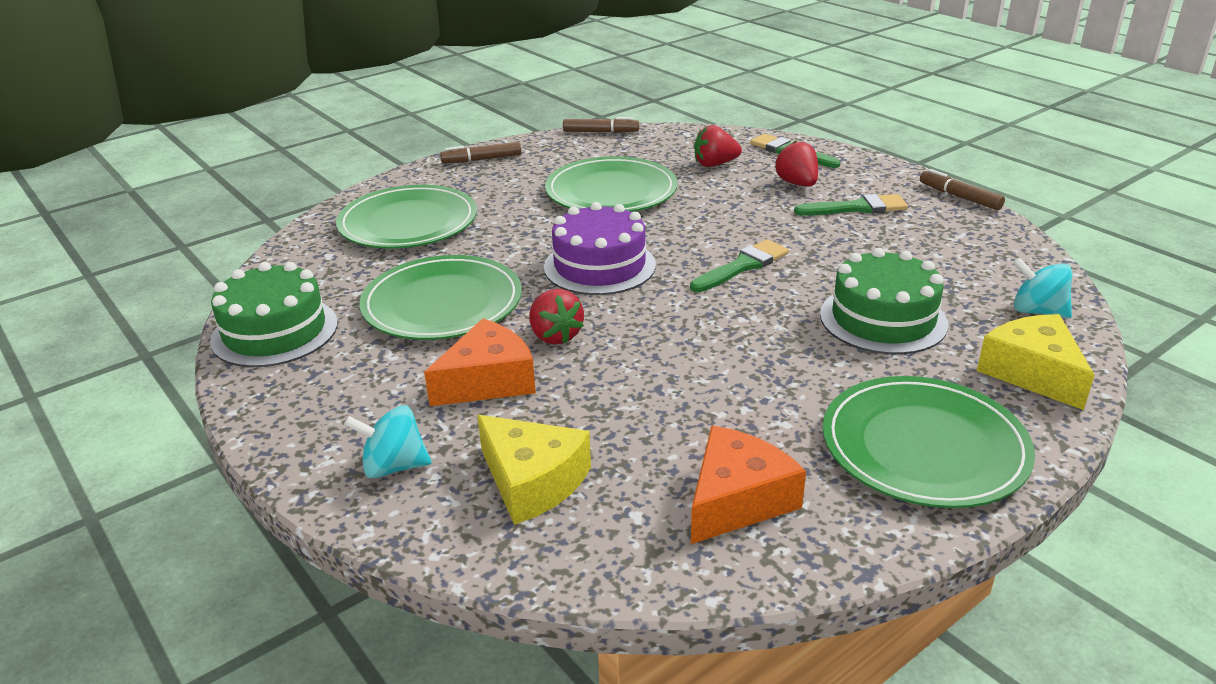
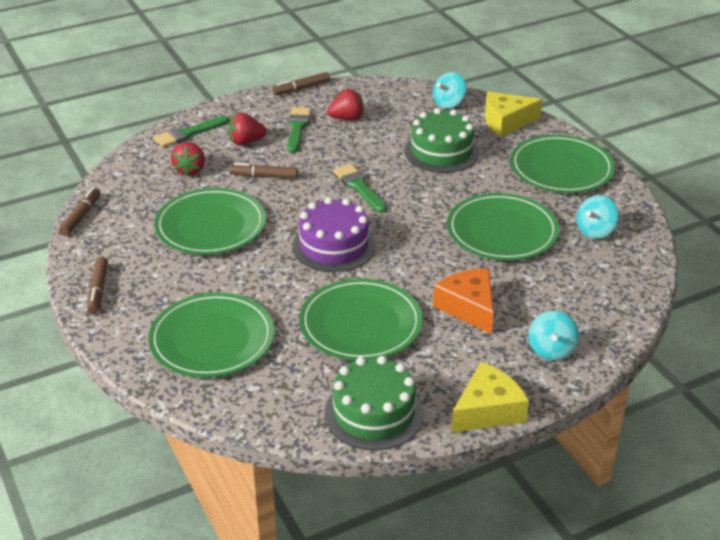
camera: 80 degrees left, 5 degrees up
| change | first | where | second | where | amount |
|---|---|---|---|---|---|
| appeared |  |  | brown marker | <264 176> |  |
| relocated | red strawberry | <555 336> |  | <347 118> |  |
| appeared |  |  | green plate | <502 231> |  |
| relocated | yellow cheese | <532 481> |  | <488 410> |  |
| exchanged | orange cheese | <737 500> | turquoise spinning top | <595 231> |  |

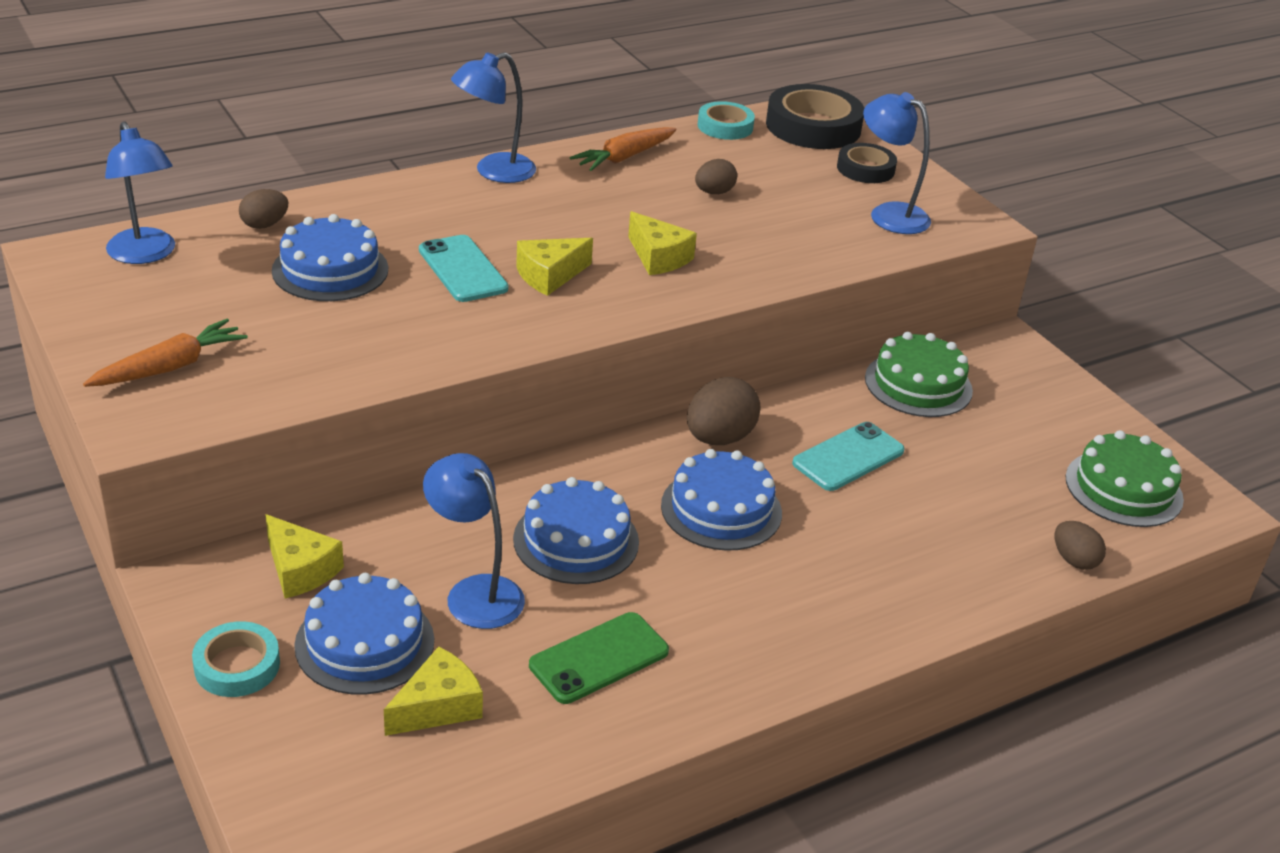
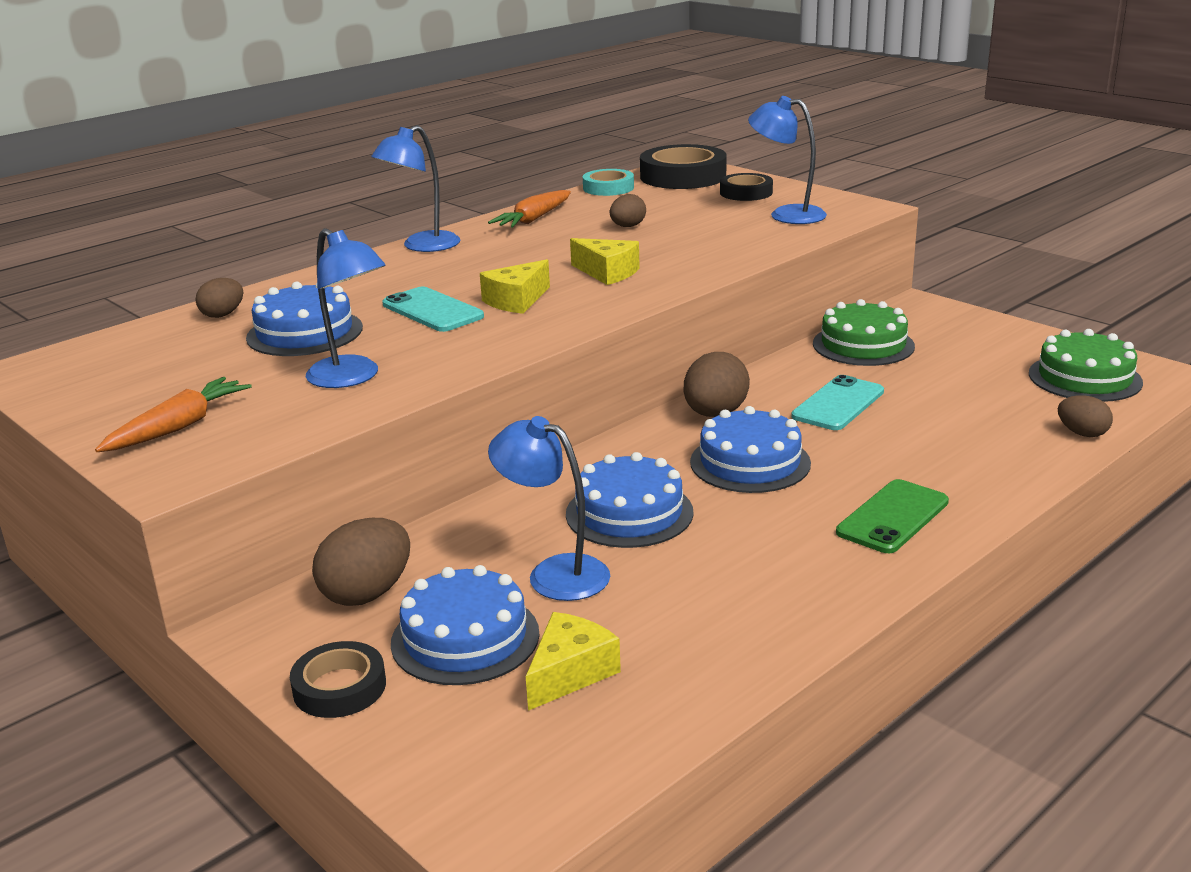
camera: 10 degrees left, 10 degrees down
| change | first | where | second | where | amount |
|---|---|---|---|---|---|
| colour | turquoise tape | <237 665> | black tape | <339 687> |  |
| relocated | blue lamp | <145 254> |  | <352 378> |  |
| exchanged | yellow cheese | <300 569> | brown egg | <367 593> |  |
| relocated | green phone | <599 658> |  | <893 517> |  |

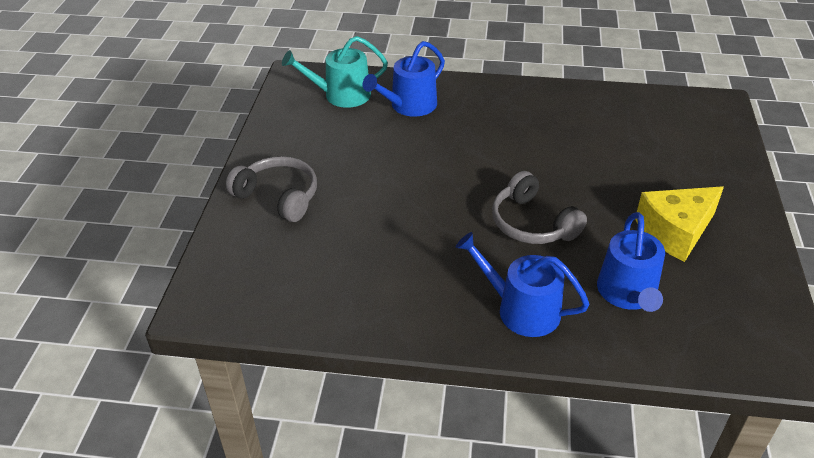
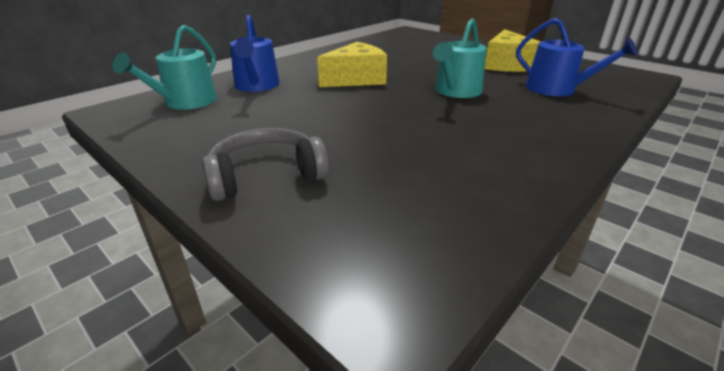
camera: 55 degrees left, 10 degrees down
| change | first | where | second | where | amount |
|---|---|---|---|---|---|
| appeared |  |  | yellow cheese | <356 79> |  |
| exchanged | grey headphones | <532 223> | turquoise watering can | <456 91> |  |
| missing | blue watering can | <521 309> |  |  |  |

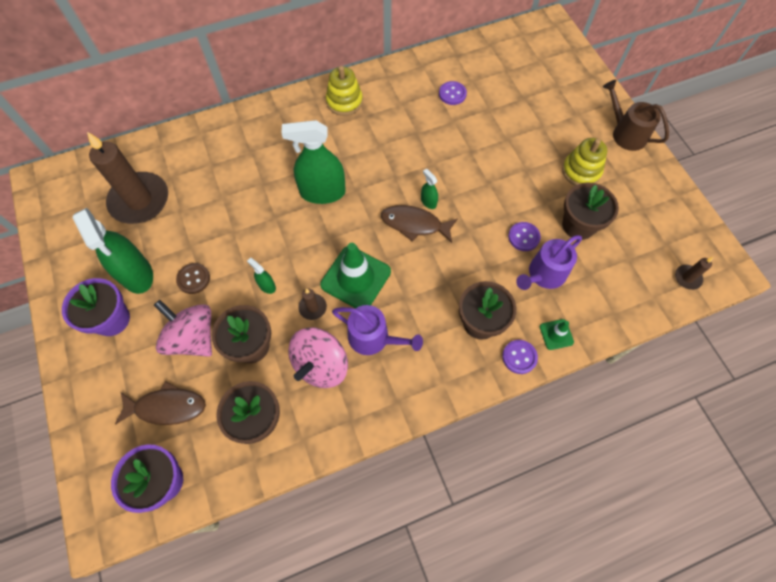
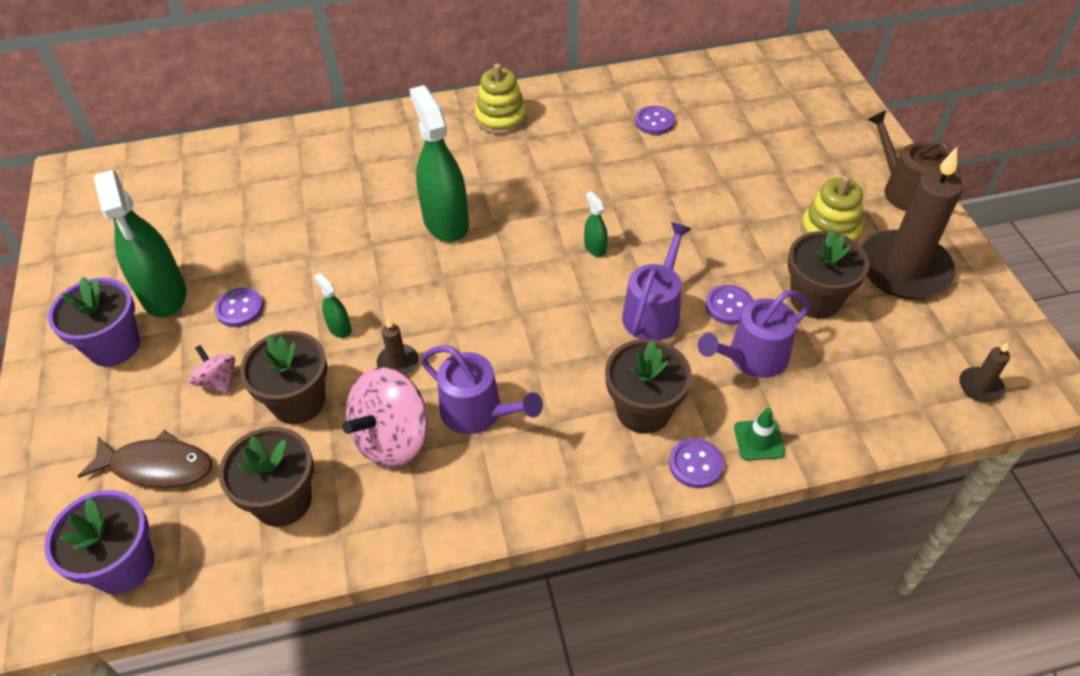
camera: 10 degrees right, 15 degrees down
| change | first | where | second | where | amount |
|---|---|---|---|---|---|
| size | pink spinning top | <193 337> |  | <218 382> | x0.52 |
| colour | brown button | <193 279> | purple button | <239 309> |  |
| spun | green spray bottle | <322 192> |  | <445 222> | 60 degrees clockwise |
| appeared |  |  | purple watering can | <653 312> |  |
| relocated | brown candle | <140 200> |  | <904 269> |  |
| missing | green traffic cone | <355 278> |  |  |  |
| missing | brown fish | <414 224> |  |  |  |

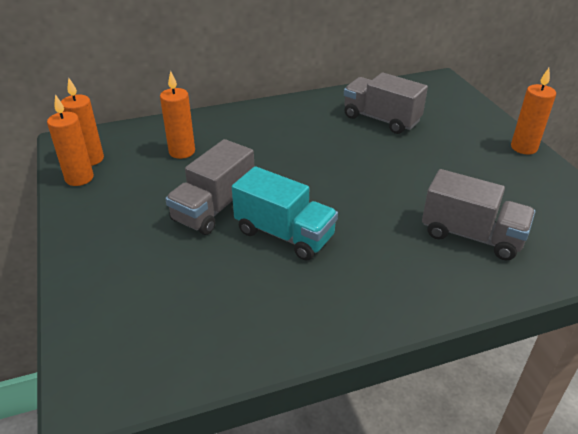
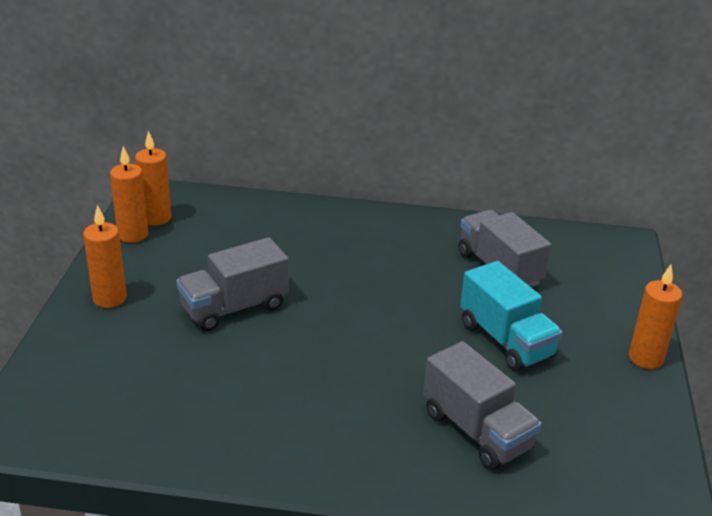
camera: 25 degrees right, 5 degrees down
| change | first | where | second | where | amount |
|---|---|---|---|---|---|
| relocated | orange candle | <182 152> |  | <109 298> |  |
| relocated | turquoise truck | <284 234> |  | <506 340> |  |

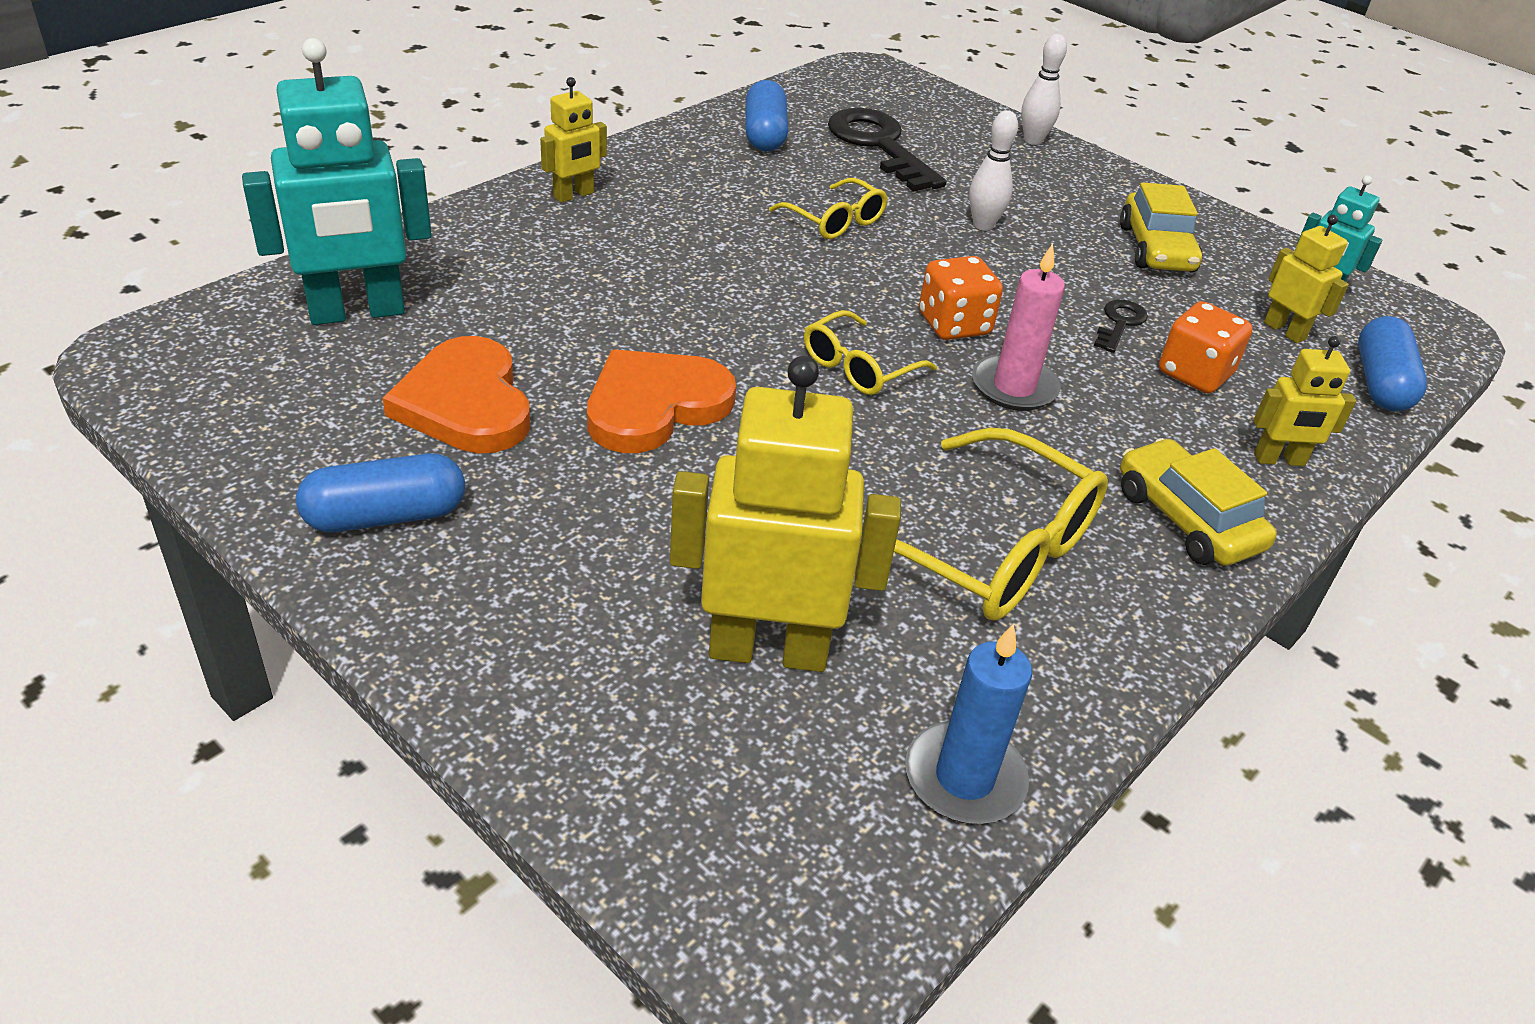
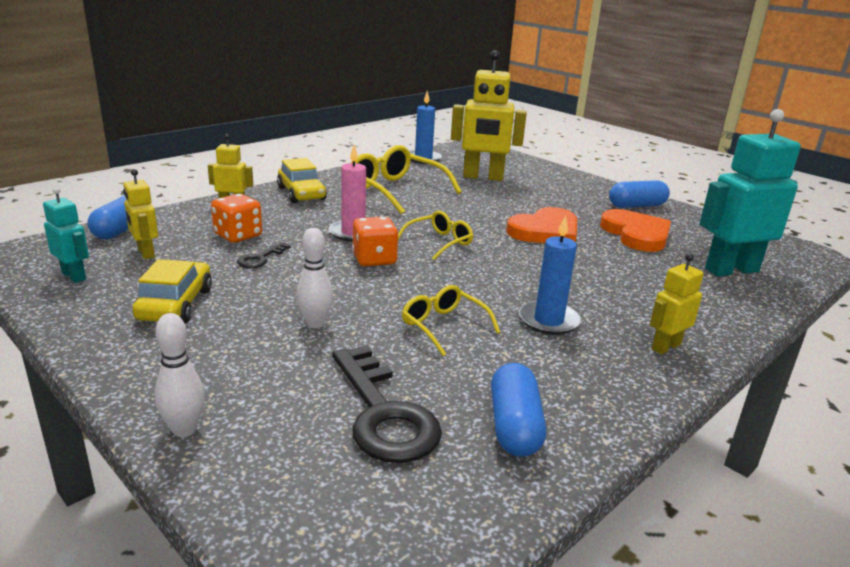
camera: 175 degrees left, 15 degrees down
| change | first | where | second | where | amount |
|---|---|---|---|---|---|
| appeared |  |  | blue candle | <548 321> |  |

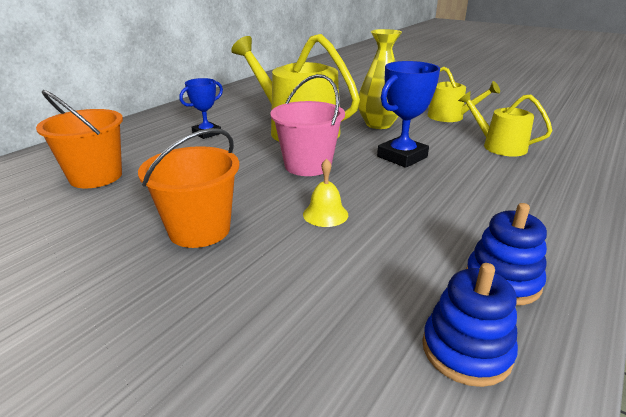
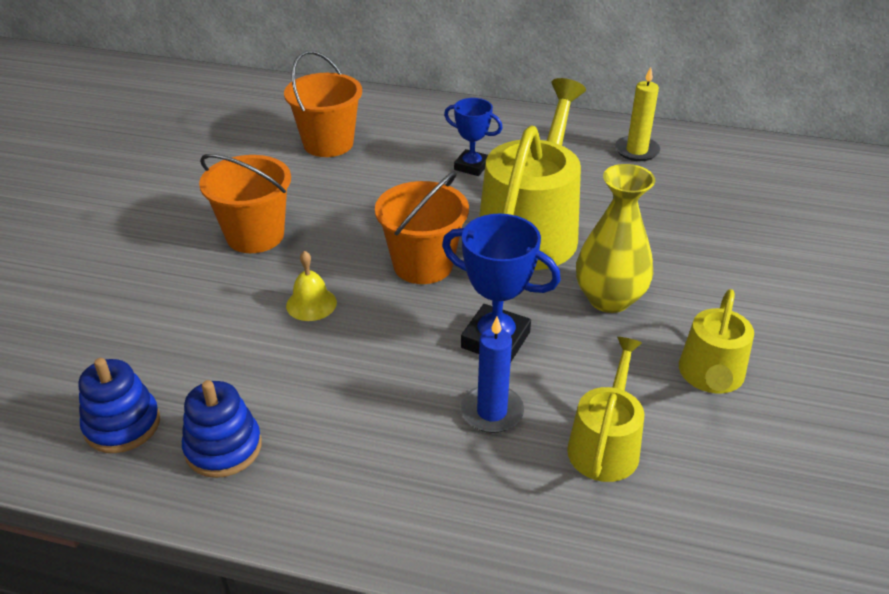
camera: 70 degrees right, 10 degrees up
| change | first | where | second | where | amount |
|---|---|---|---|---|---|
| colour | pink bucket | <308 165> | orange bucket | <423 265> |  |
| appeared |  |  | blue candle | <492 412> |  |
| appeared |  |  | yellow candle | <636 151> |  |

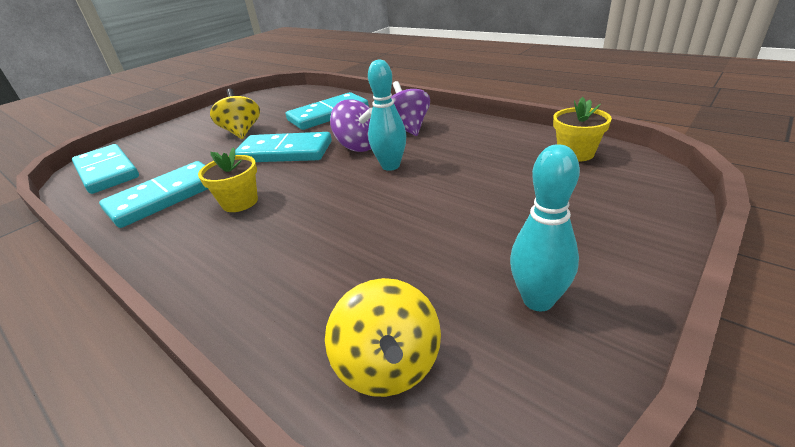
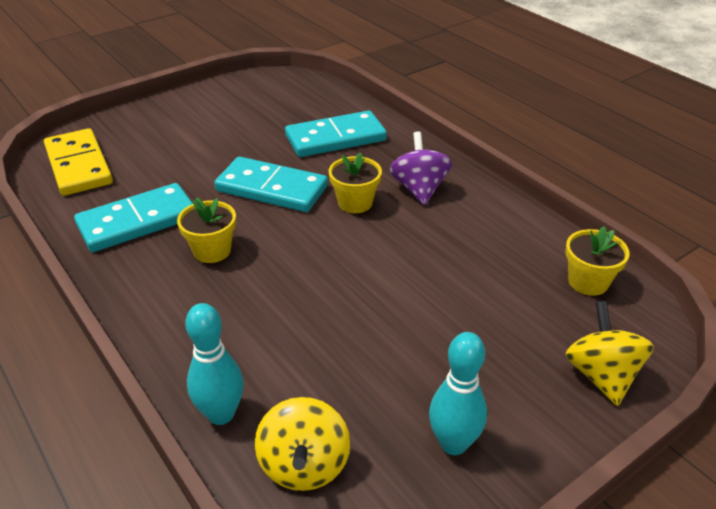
camera: 10 degrees right, 5 degrees up
| change | first | where | second | where | amount |
|---|---|---|---|---|---|
| colour | turquoise domino | <107 171> | yellow domino | <79 165> |  |
| relocated | turquoise bowling pin | <390 166> |  | <221 414> |  |
| exchanged | purple spinning top | <358 146> | yellow flower pot | <355 203> |  |
| relocated | yellow spinning top | <242 132> |  | <601 375> |  |

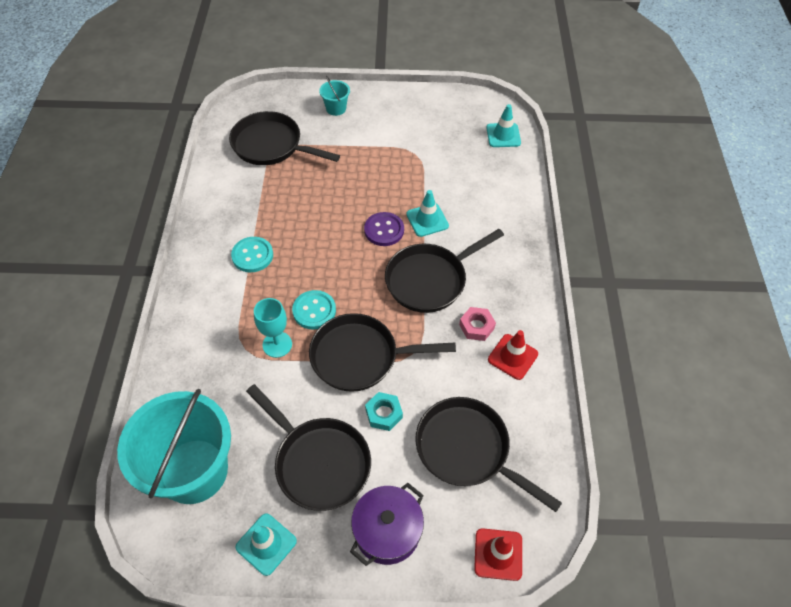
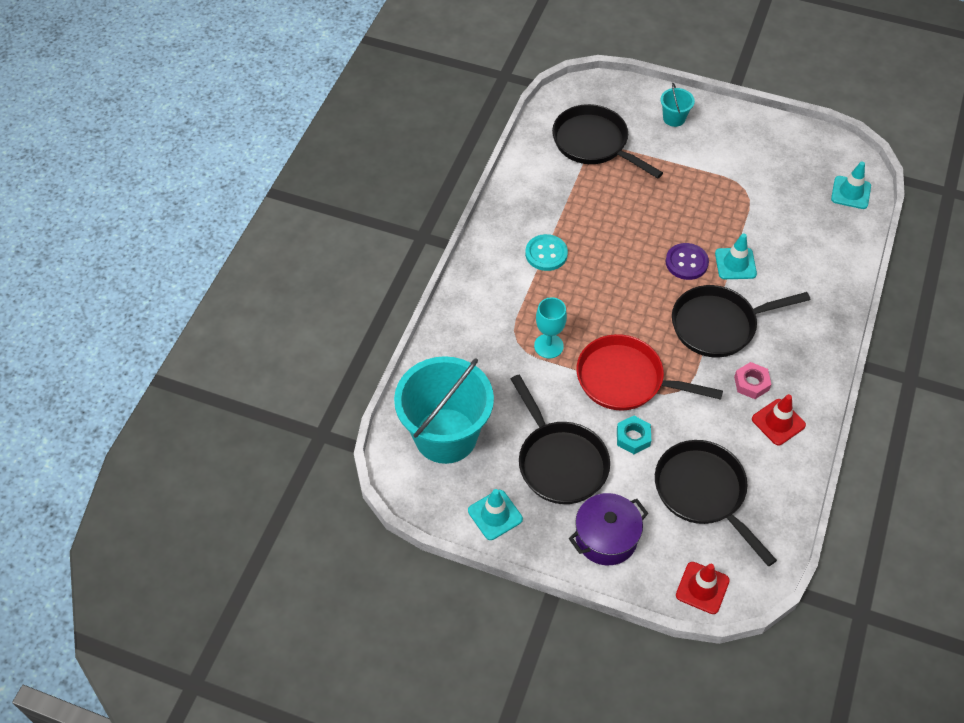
camera: 20 degrees right, 0 degrees up
| change | first | where | second | where | amount |
|---|---|---|---|---|---|
| colour | black pan | <360 357> | red pan | <625 379> |  |
| missing | turquoise button | <314 311> |  |  |  |

